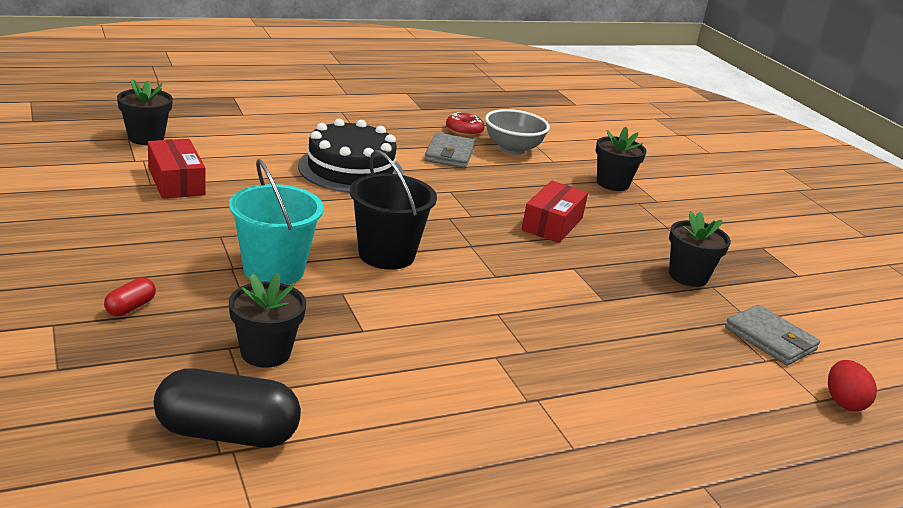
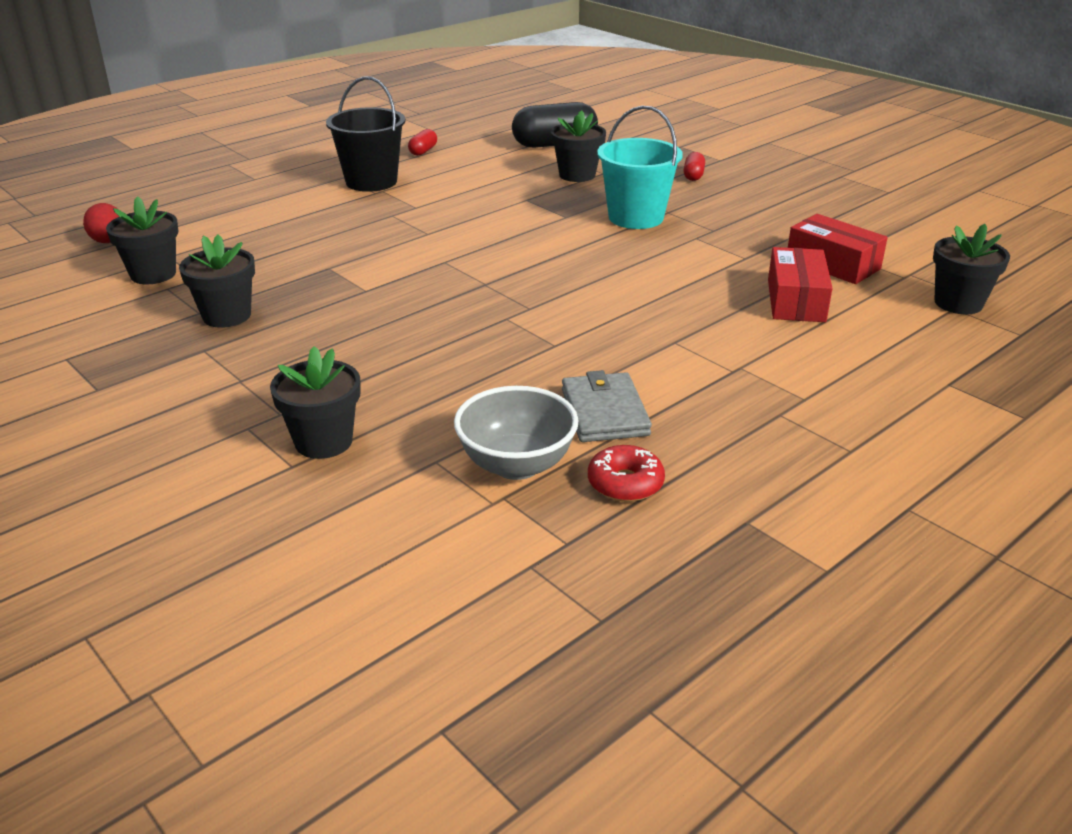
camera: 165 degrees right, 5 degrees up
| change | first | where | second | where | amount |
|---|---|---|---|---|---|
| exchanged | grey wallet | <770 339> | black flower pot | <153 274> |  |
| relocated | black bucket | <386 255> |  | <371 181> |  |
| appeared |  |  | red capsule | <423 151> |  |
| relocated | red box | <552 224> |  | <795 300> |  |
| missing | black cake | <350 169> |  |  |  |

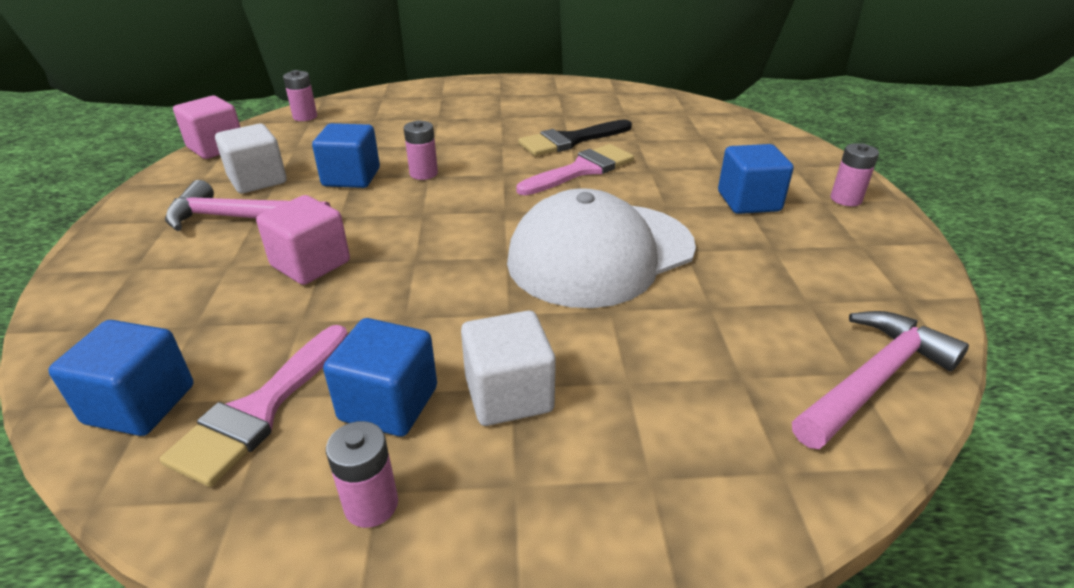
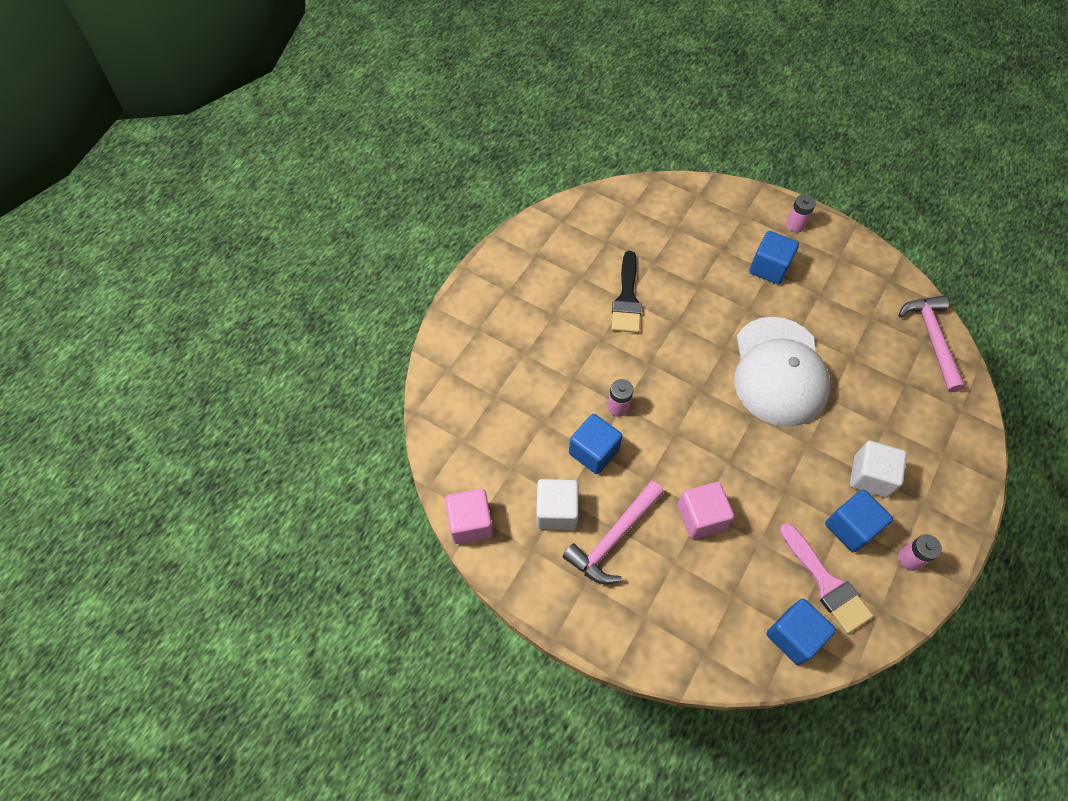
camera: 55 degrees left, 25 degrees up
| change | first | where | second | where | amount |
|---|---|---|---|---|---|
| missing | pink battery | <305 117> |  |  |  |
| missing | pink brush | <581 170> |  |  |  |

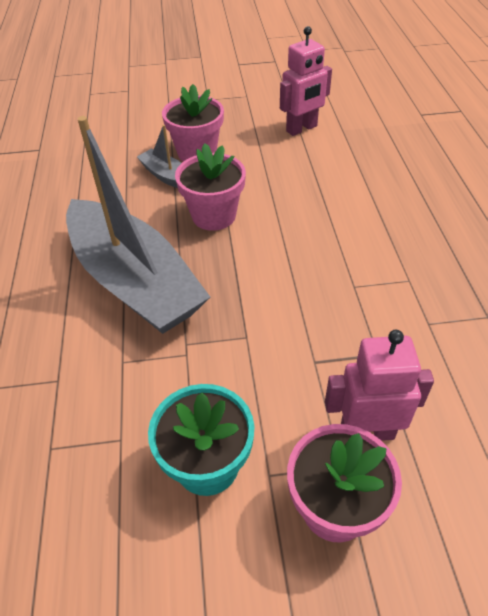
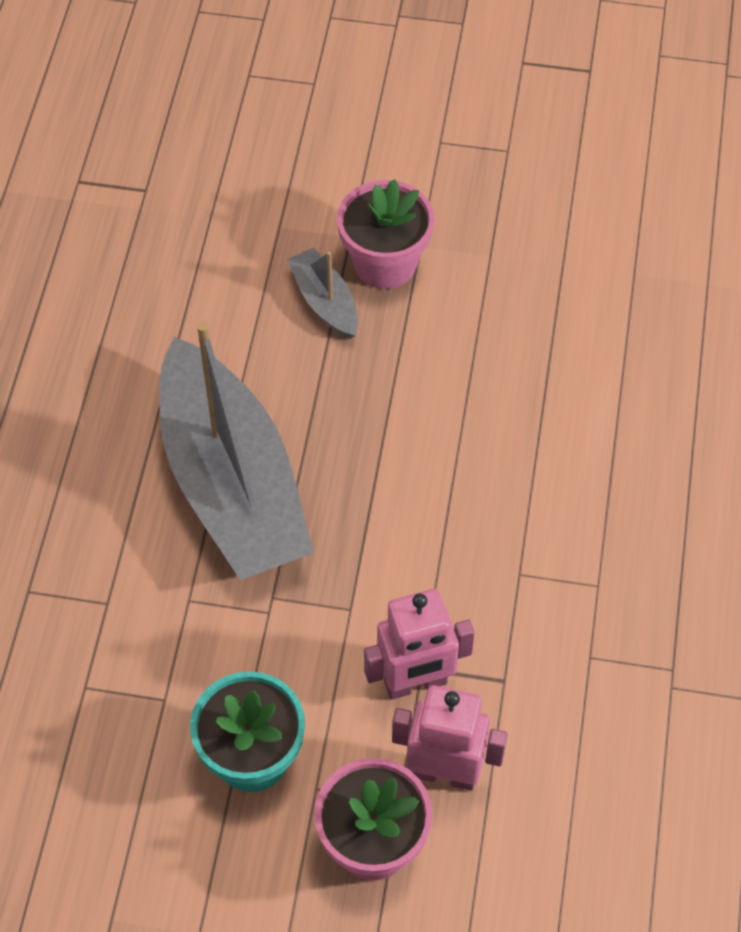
camera: 15 degrees right, 10 degrees up
| change | first | where | second | where | amount |
|---|---|---|---|---|---|
| relocated | pink robot | <302 129> |  | <415 683> |  |
| missing | pink flower pot | <214 216> |  |  |  |

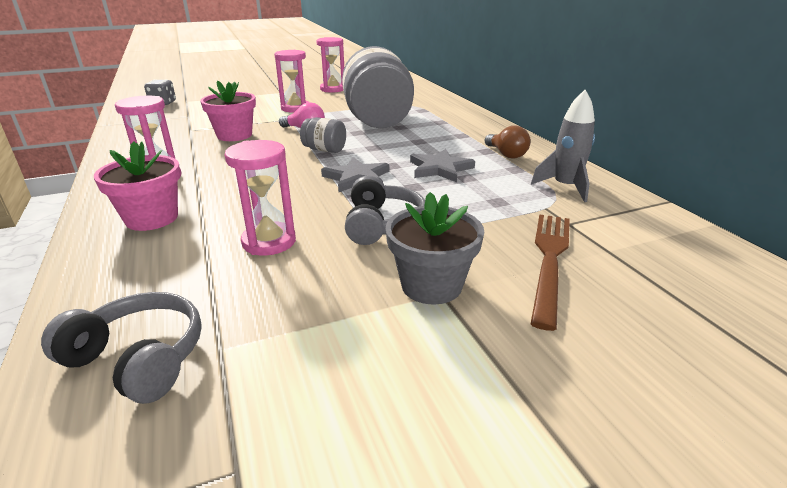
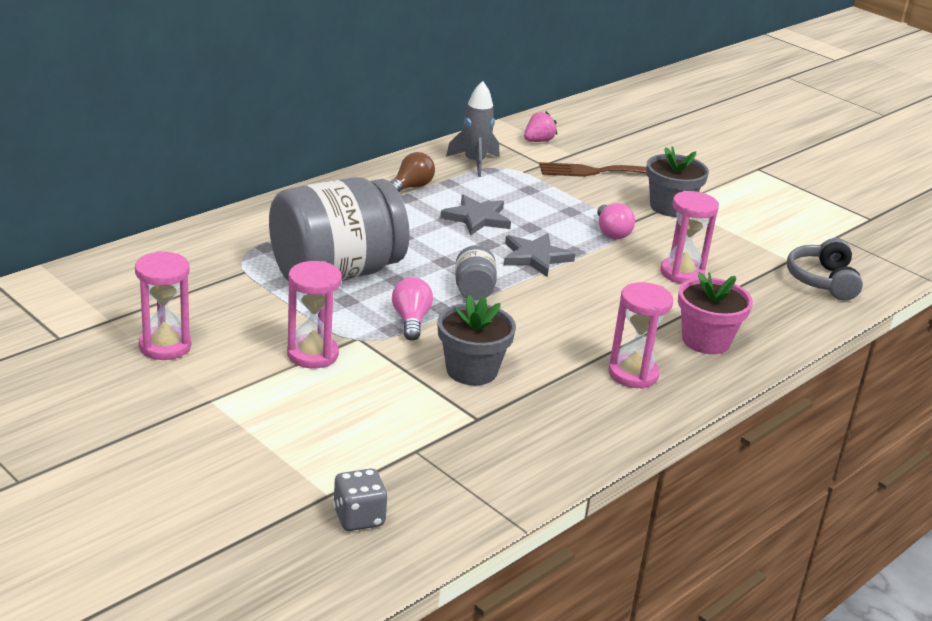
camera: 115 degrees left, 0 degrees up
| change | first | where | second | where | amount |
|---|---|---|---|---|---|
| colour | pink flower pot | <234 135> | grey flower pot | <471 370> |  |
| appeared |  |  | pink strawberry | <538 141> |  |
| exchanged | grey headphones | <382 224> | pink light bulb | <611 232> |  |

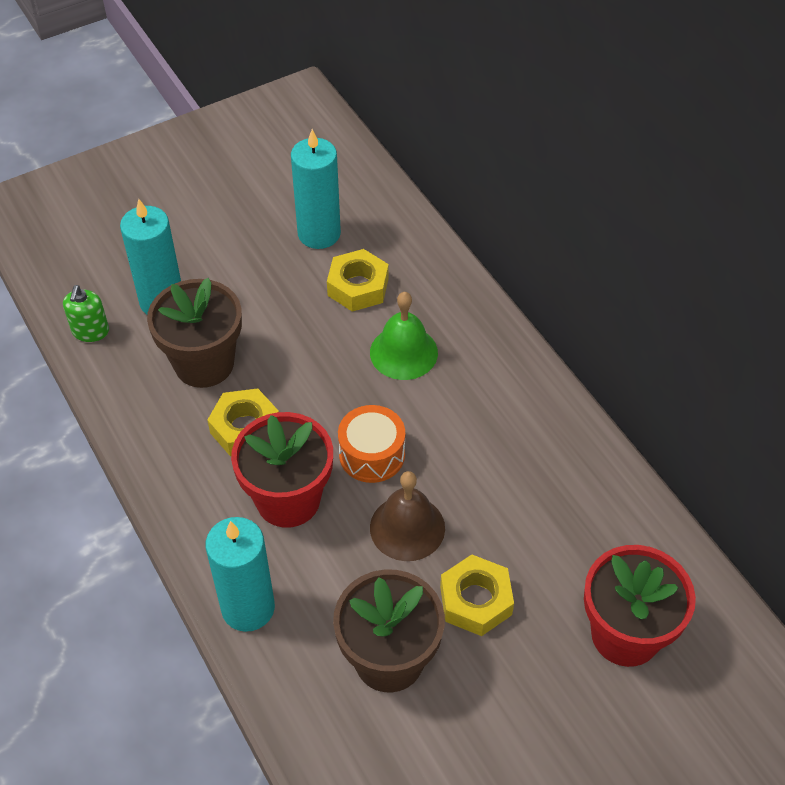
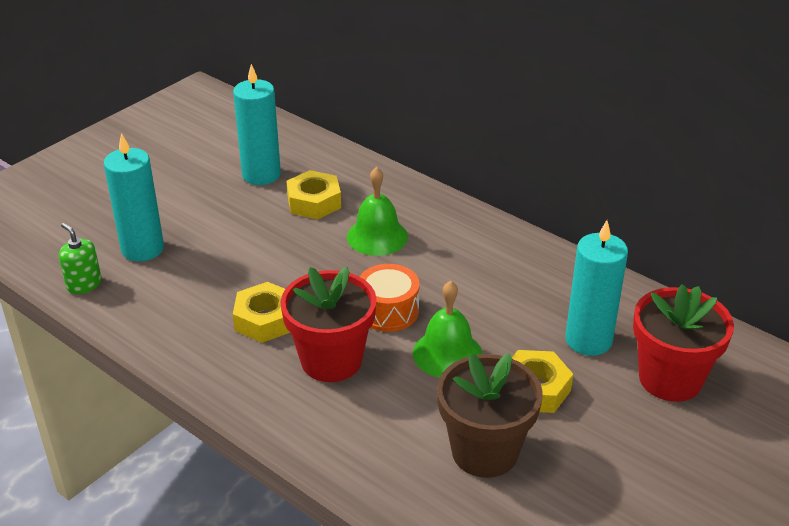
camera: 20 degrees left, 15 degrees down
| change | first | where | second | where | amount |
|---|---|---|---|---|---|
| spun | green soap dispenser | <90 331> |  | <84 284> | 150 degrees clockwise |
| colour | brown bell | <407 527> | green bell | <447 353> |  |
| relocated | turquoise candle | <248 608> |  | <588 340> |  |
| missing | brown flower pot | <204 364> |  |  |  |

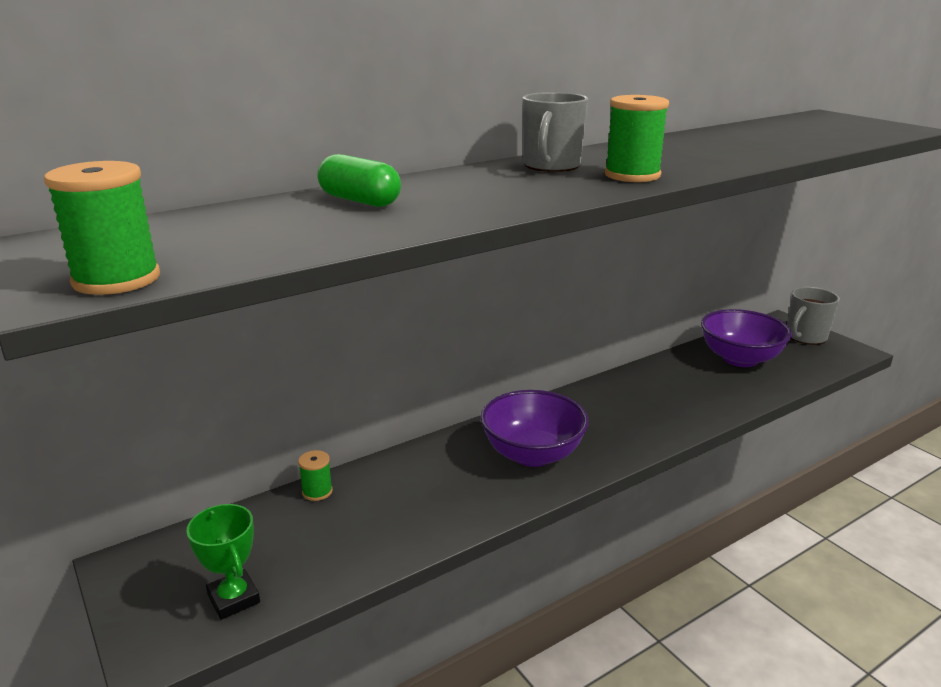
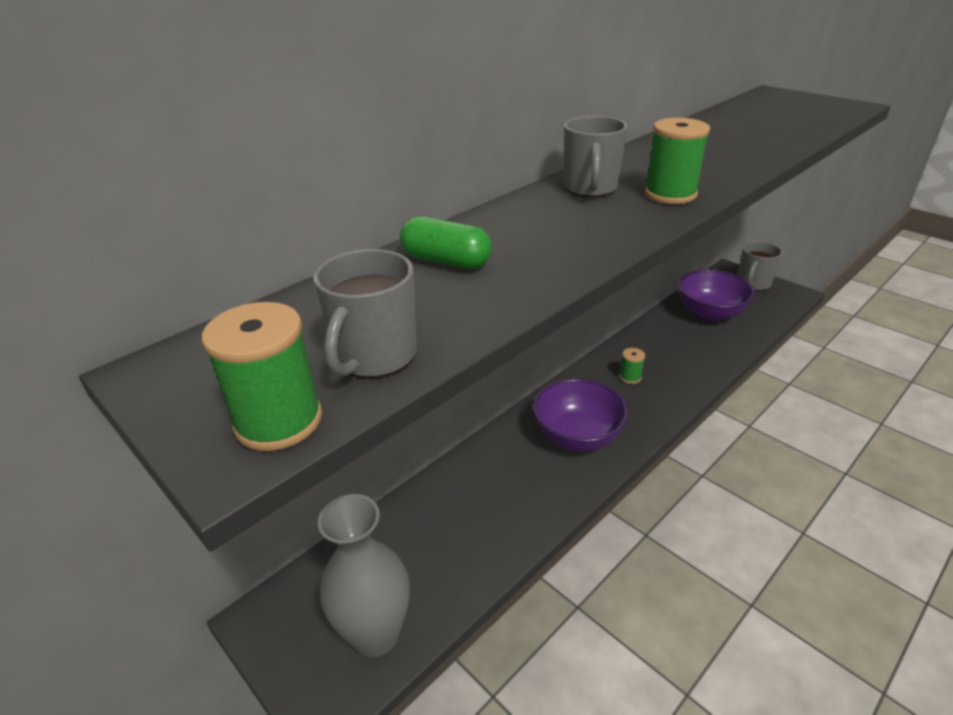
camera: 10 degrees left, 10 degrees up
| change | first | where | second | where | amount |
|---|---|---|---|---|---|
| appeared |  |  | grey mug | <374 357> |  |
| exchanged | green trophy | <233 599> | grey vase | <375 635> |  |
| relocated | green spool | <317 491> |  | <630 377> |  |

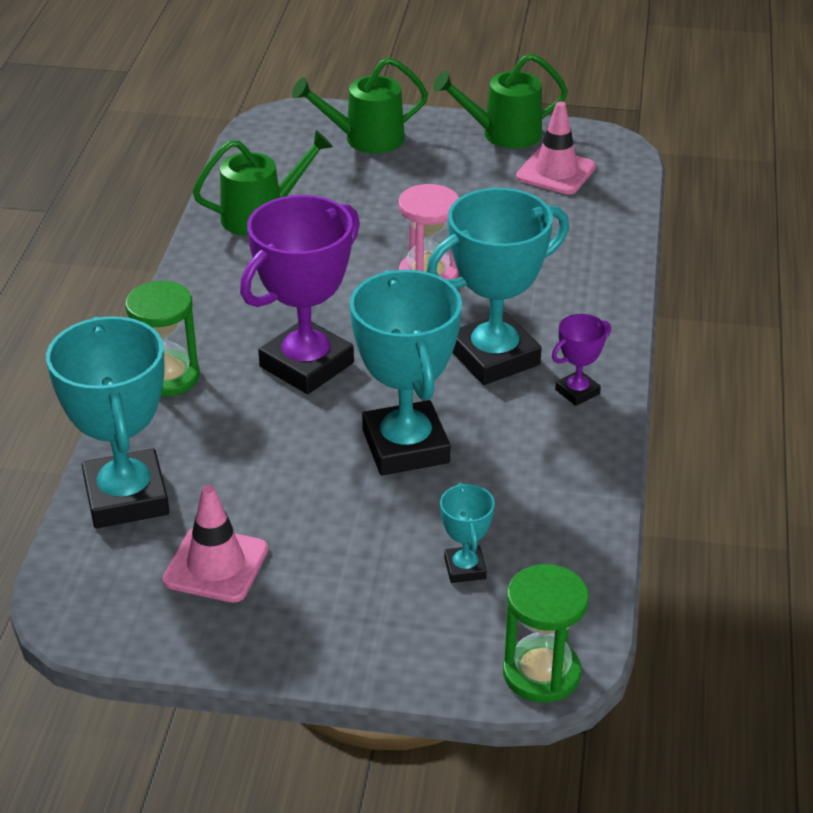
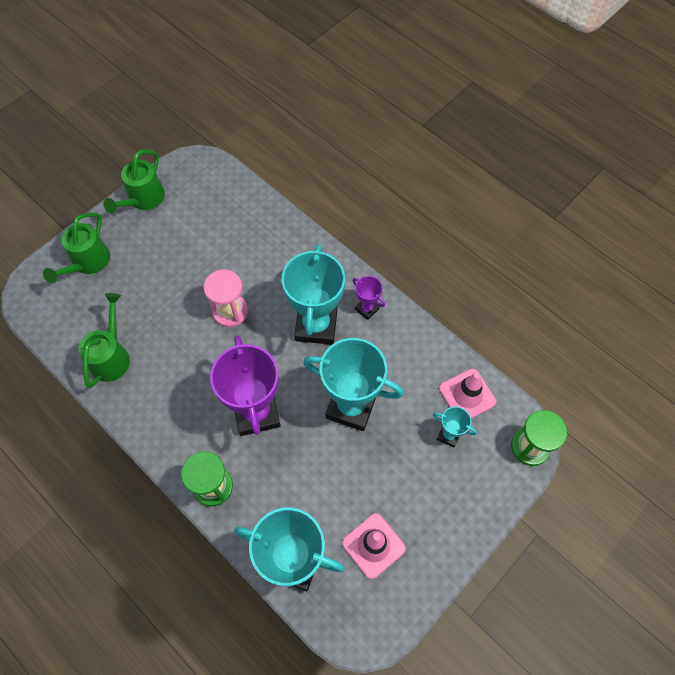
camera: 55 degrees left, 25 degrees up
| change | first | where | second | where | amount |
|---|---|---|---|---|---|
| spun | purple trophy | <577 392> |  | <367 309> | 45 degrees counterclockwise |
| relocated | pink traffic cone | <556 172> |  | <467 395> |  |

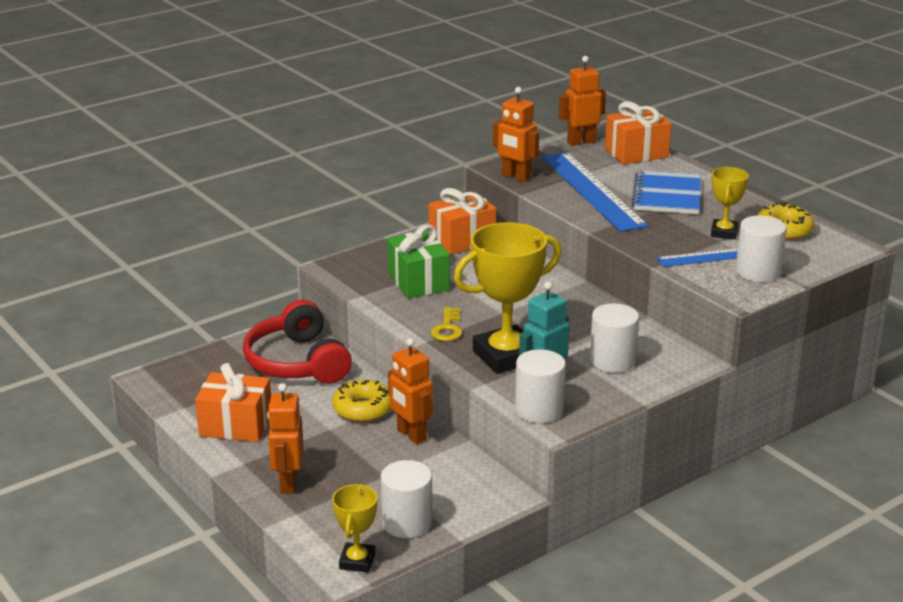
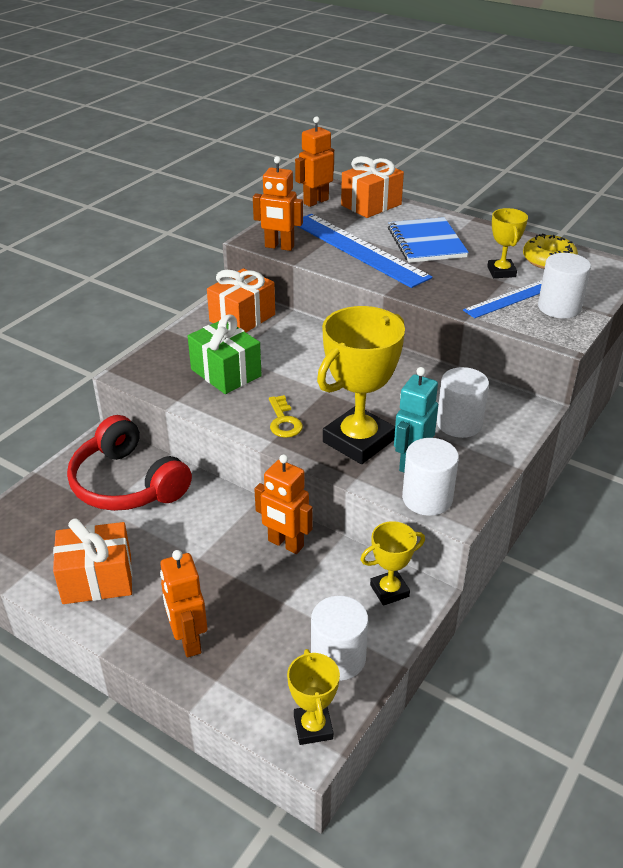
camera: 20 degrees left, 10 degrees up
| change | first | where | second | where | amount |
|---|---|---|---|---|---|
| appeared |  |  | yellow trophy | <389 590> |  |
| missing | yellow donut | <363 409> |  |  |  |

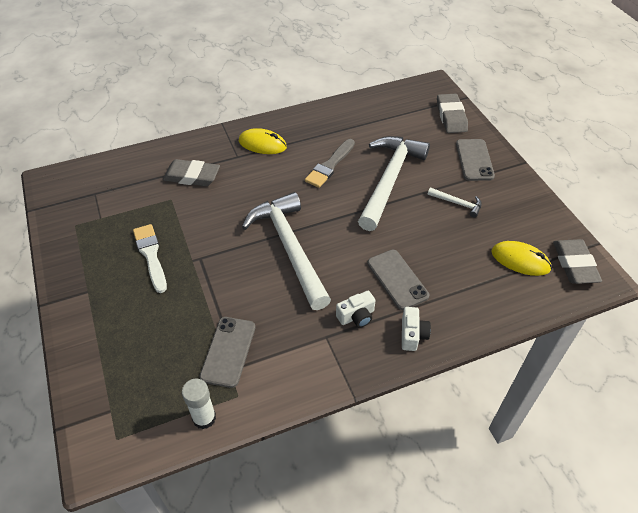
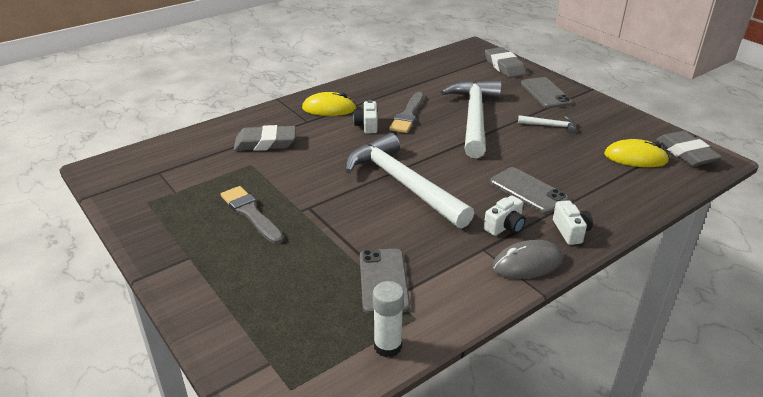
camera: 15 degrees left, 15 degrees down
| change | first | where | second | where | amount |
|---|---|---|---|---|---|
| colour | white brush | <151 255> | grey brush | <251 214> |  |
| appeared |  |  | white camera | <367 125> |  |
| appeared |  |  | grey mouse | <527 263> |  |

